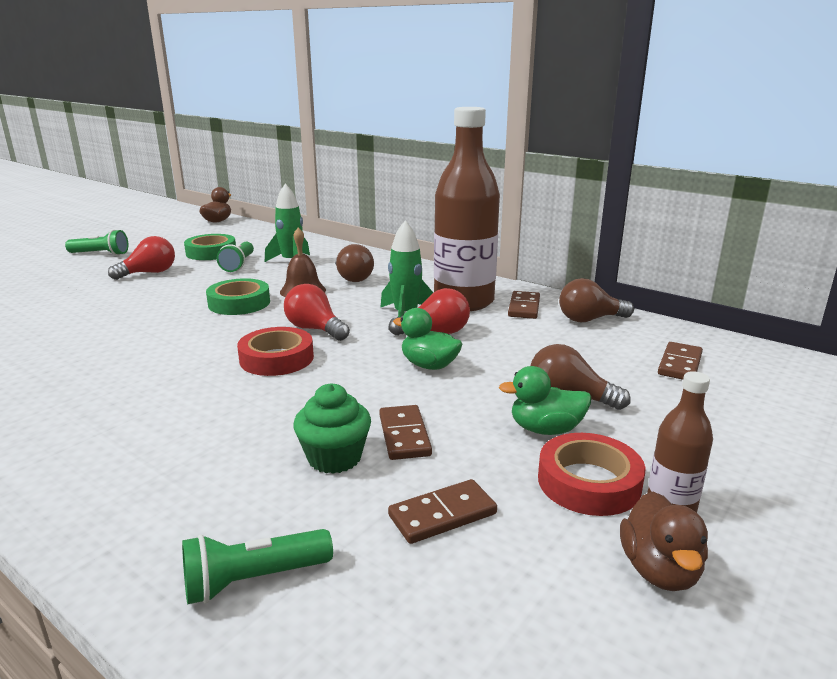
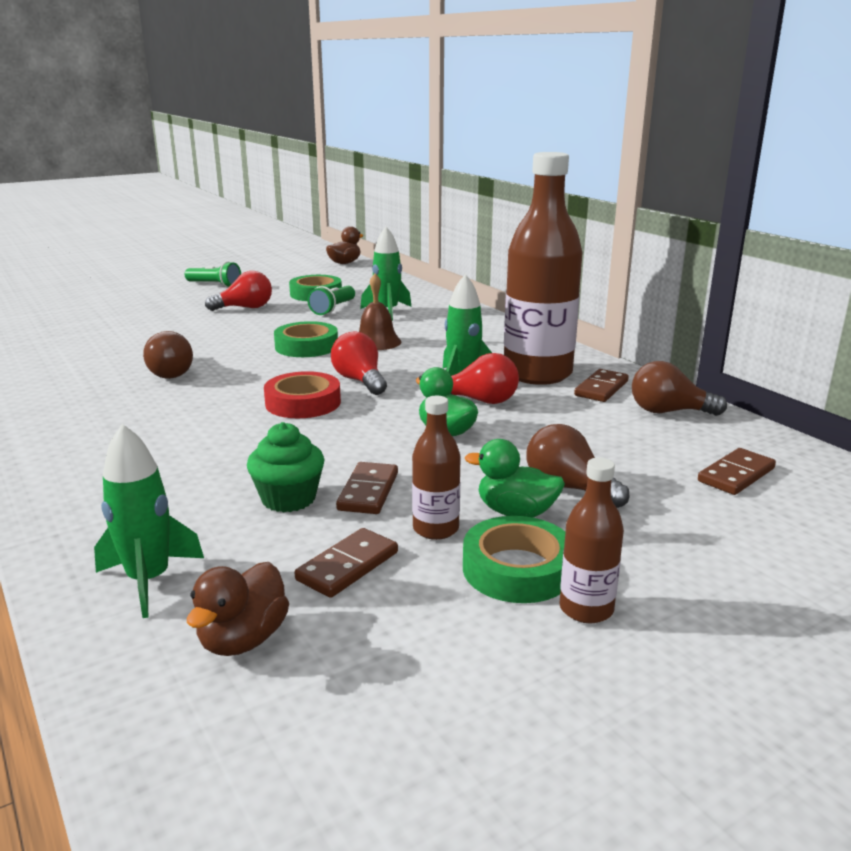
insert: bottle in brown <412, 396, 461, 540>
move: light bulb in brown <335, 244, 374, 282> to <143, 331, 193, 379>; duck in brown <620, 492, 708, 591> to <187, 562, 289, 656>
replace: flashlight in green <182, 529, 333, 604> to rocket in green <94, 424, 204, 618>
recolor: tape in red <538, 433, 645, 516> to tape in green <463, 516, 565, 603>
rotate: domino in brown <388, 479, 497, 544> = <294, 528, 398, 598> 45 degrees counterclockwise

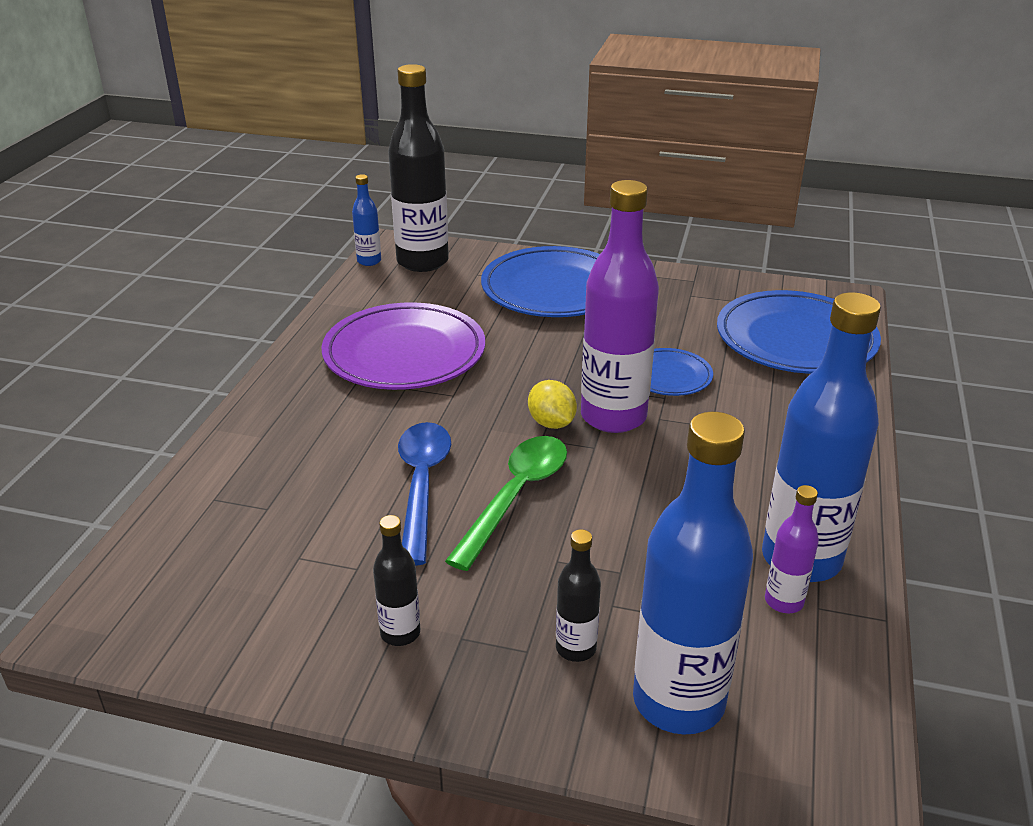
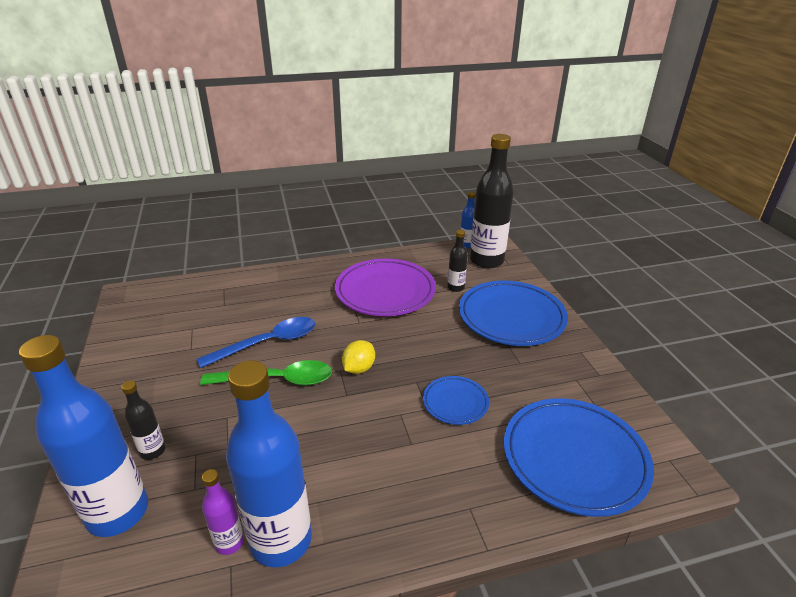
delete: bottle in purple <581, 180, 659, 433>
move: bottle in black <373, 515, 420, 646> to <448, 230, 468, 292>

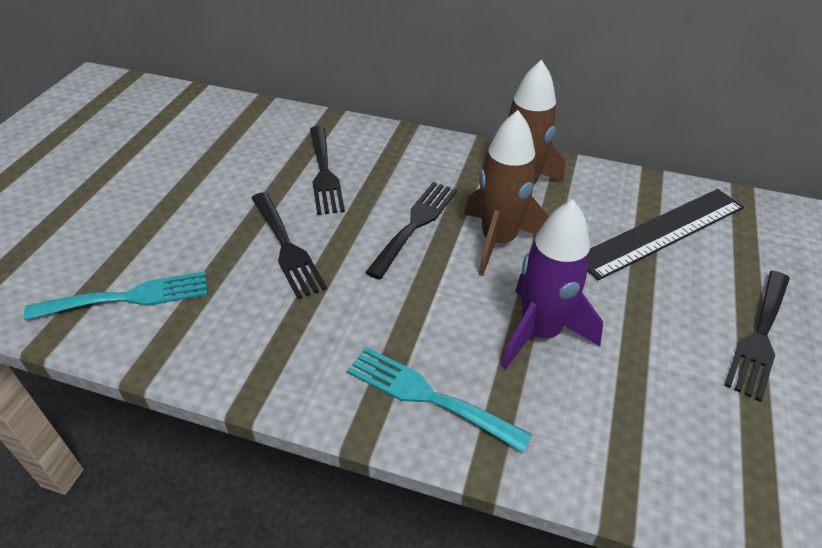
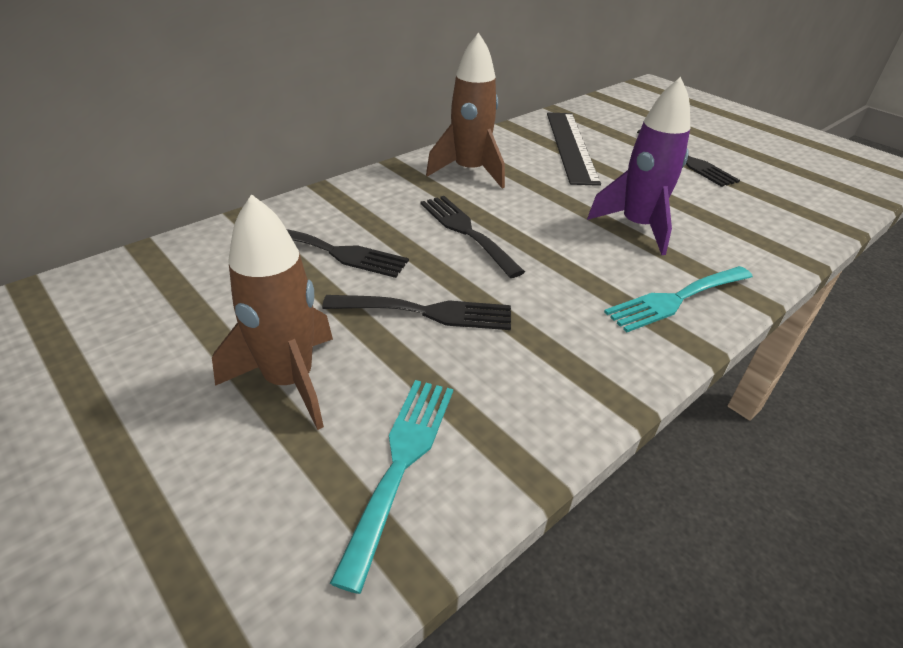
move: rocket in brown <464, 110, 549, 276> to <212, 194, 333, 430>

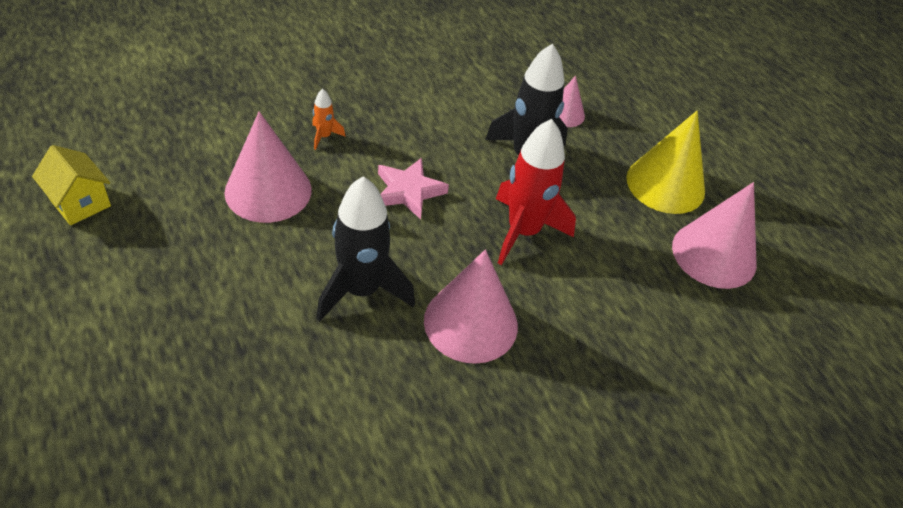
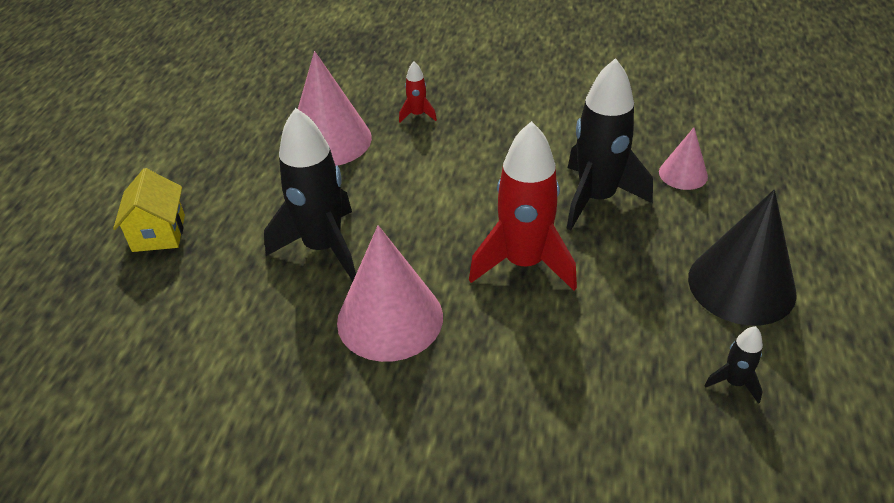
delete: star in pink <378, 158, 449, 219>
move: house in yellow <32, 145, 111, 225> to <113, 168, 185, 252>
replace: cone in pink <672, 182, 757, 289> to rocket in black <704, 326, 763, 404>
recolor: rocket in orange <312, 89, 345, 150> to rocket in red <399, 62, 437, 123>; cone in yellow <626, 111, 705, 214> to cone in black <688, 190, 797, 325>

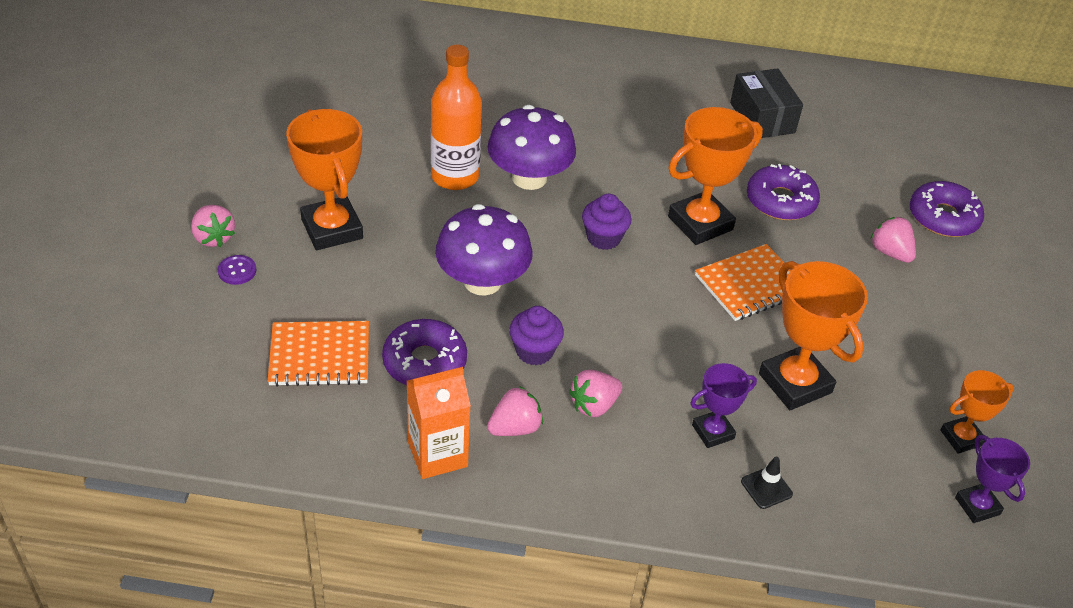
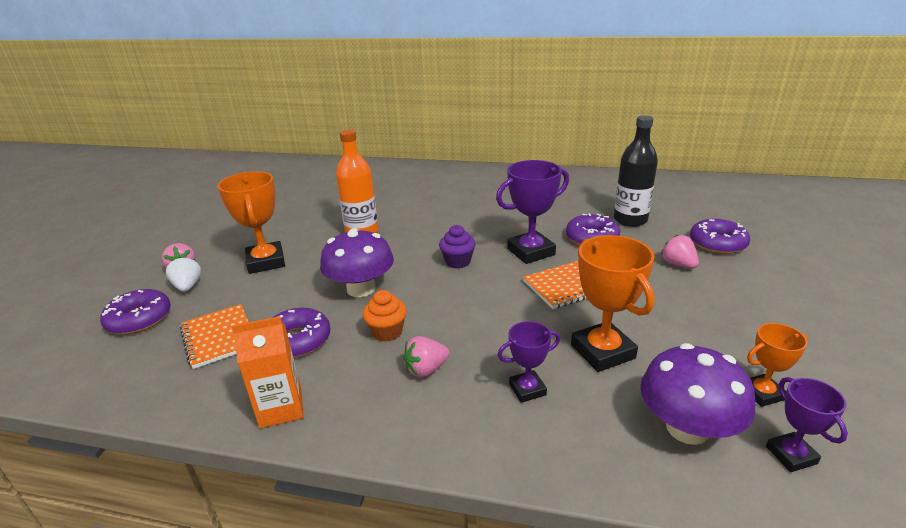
delete: strawberry in pink <487, 386, 543, 436>; box in black <730, 68, 803, 138>; traffic cone in black <741, 457, 793, 509>
insert: donut in purple <100, 289, 171, 334>; bottle in black <614, 115, 658, 227>
move: mushroom in purple <487, 105, 576, 190> to <640, 343, 755, 445>
replace: button in purple <218, 255, 256, 285> to strawberry in white <166, 257, 201, 292>
recolor: cupcake in purple <509, 306, 564, 365> to cupcake in orange <363, 290, 407, 342>; trophy in orange <668, 107, 763, 245> to trophy in purple <496, 160, 569, 264>
rotate: notebook in orange <268, 321, 369, 387> = <180, 304, 248, 369> 60 degrees clockwise

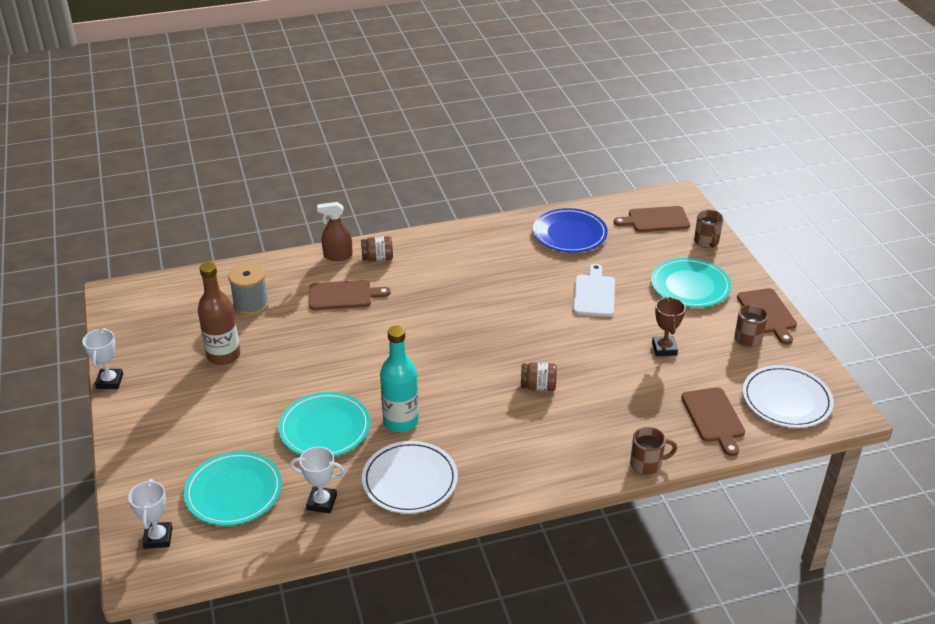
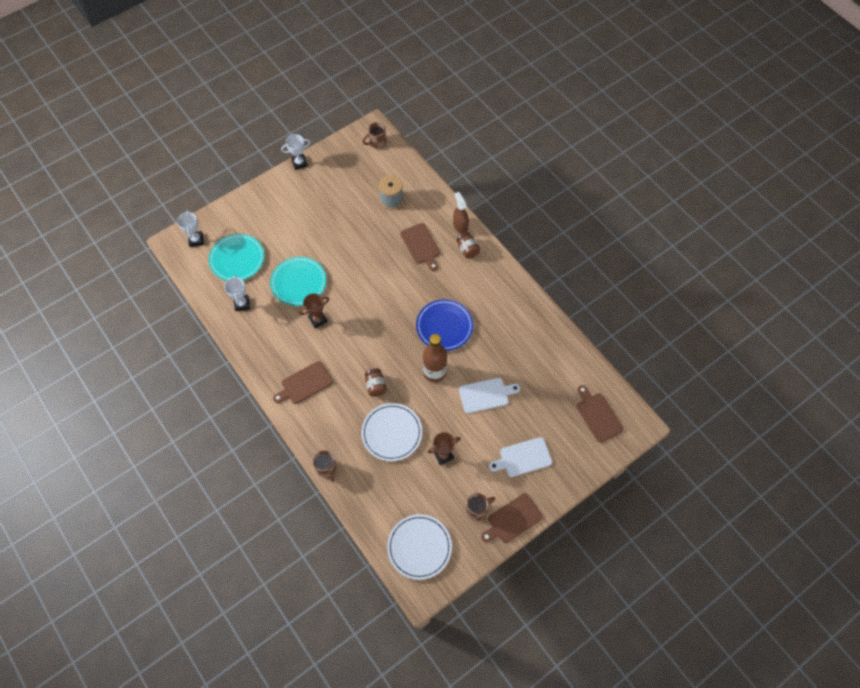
move: bottle in brown <198, 262, 240, 365> to <423, 334, 447, 382>; plate in white <362, 441, 458, 514> to <361, 403, 422, 461>; plate in blue <533, 208, 608, 253> to <416, 299, 473, 351>; cutting board in brown <681, 387, 745, 456> to <273, 361, 333, 404>; mug in brown <694, 210, 723, 248> to <362, 122, 386, 149>
replace: bottle in turquoise <380, 326, 419, 432> to trophy in brown <299, 293, 329, 328>; plate in turquoise <651, 258, 731, 308> to cutting board in white <489, 437, 552, 477>
rotate: trophy in white <128, 479, 173, 549> = <177, 210, 204, 247> 75 degrees counterclockwise

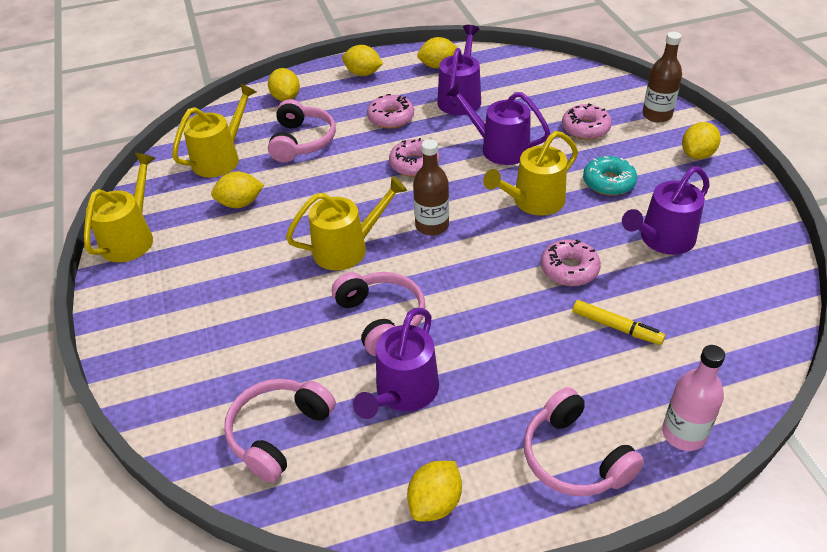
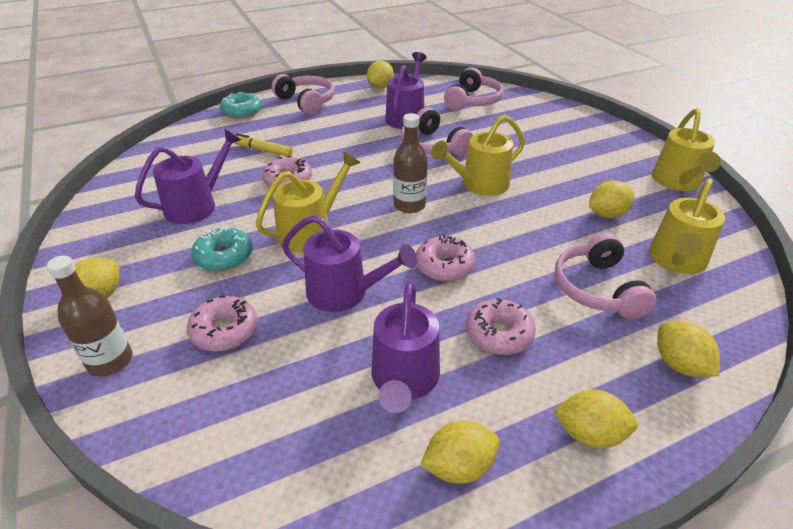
replace: bottle in pink <662, 345, 725, 451> to donut in turquoise <220, 92, 262, 119>

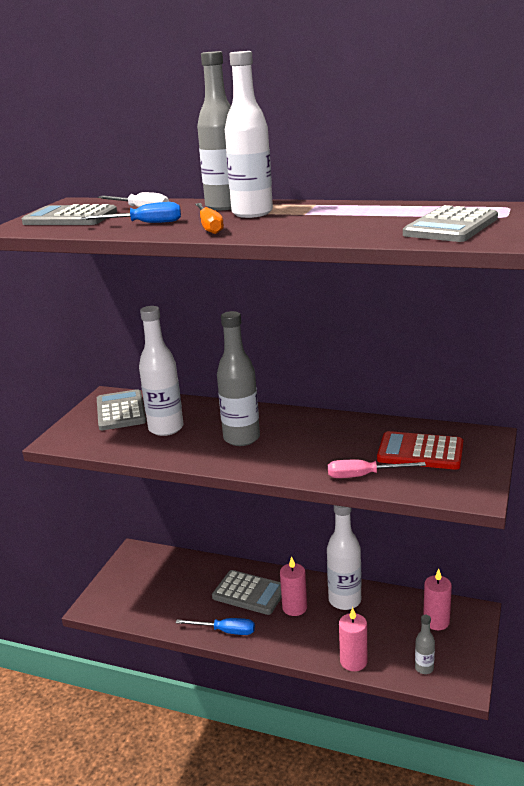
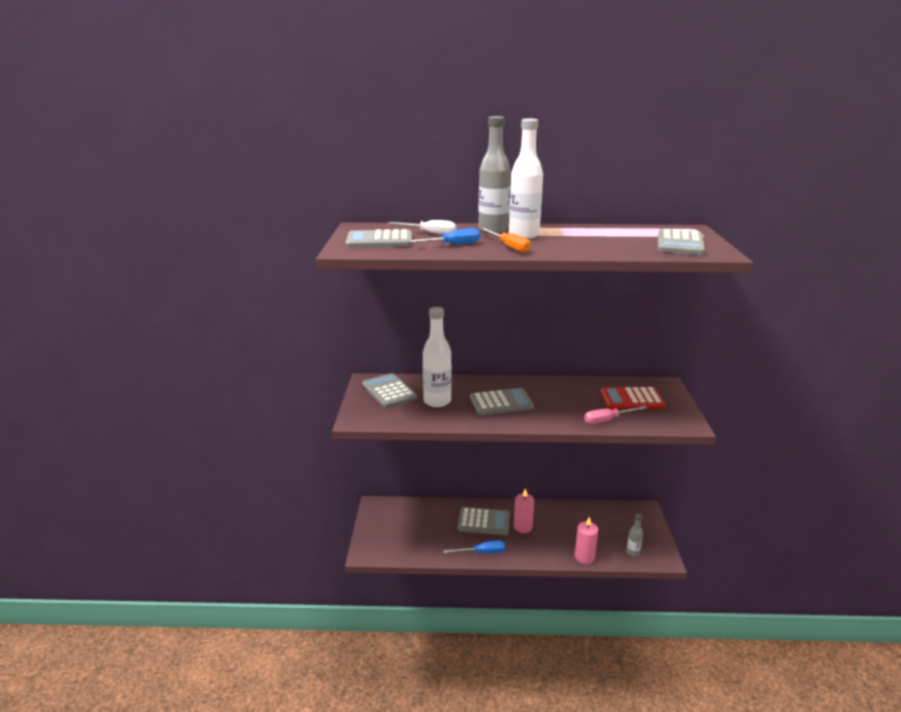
delete: bottle in white <327, 505, 362, 610>; candle in pink <423, 569, 452, 630>
replace: bottle in grey <217, 311, 260, 446> to calculator in grey <470, 388, 534, 416>

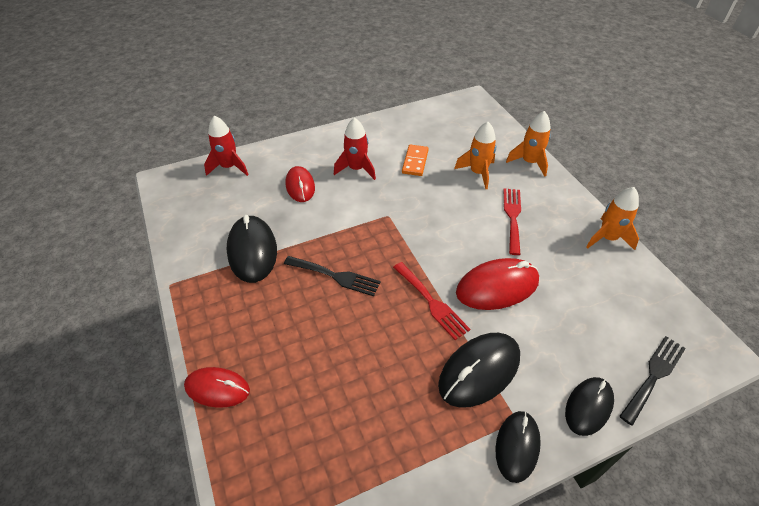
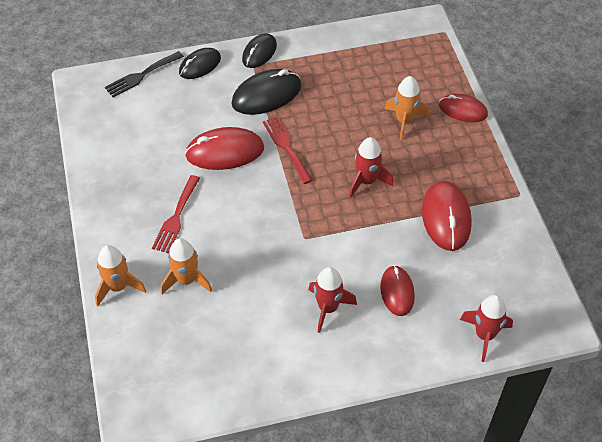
delete: domino in orange <402, 145, 429, 176>
move: rocket in orange <586, 187, 639, 250> to <384, 76, 429, 141>
replace: fork in black <284, 256, 381, 296> to rocket in red <349, 137, 394, 198>
recolor: mouse in black <226, 215, 277, 283> to mouse in red <422, 180, 472, 251>

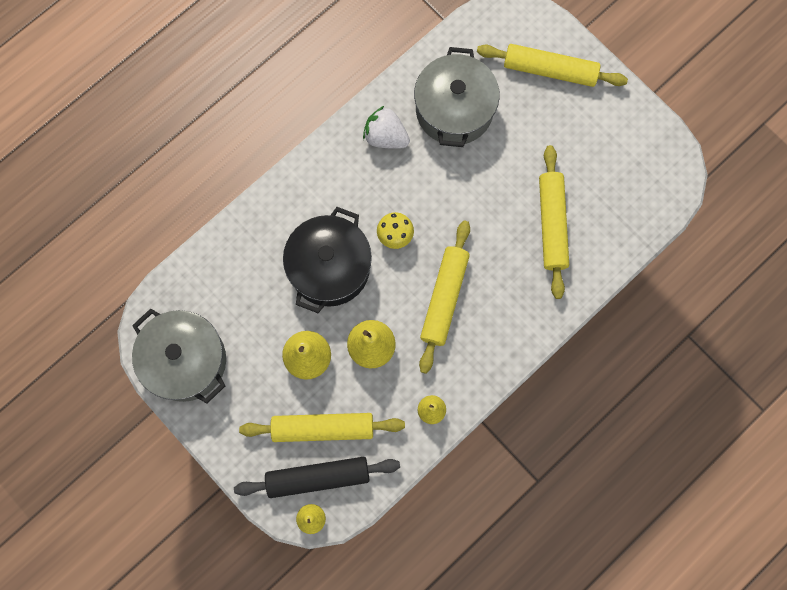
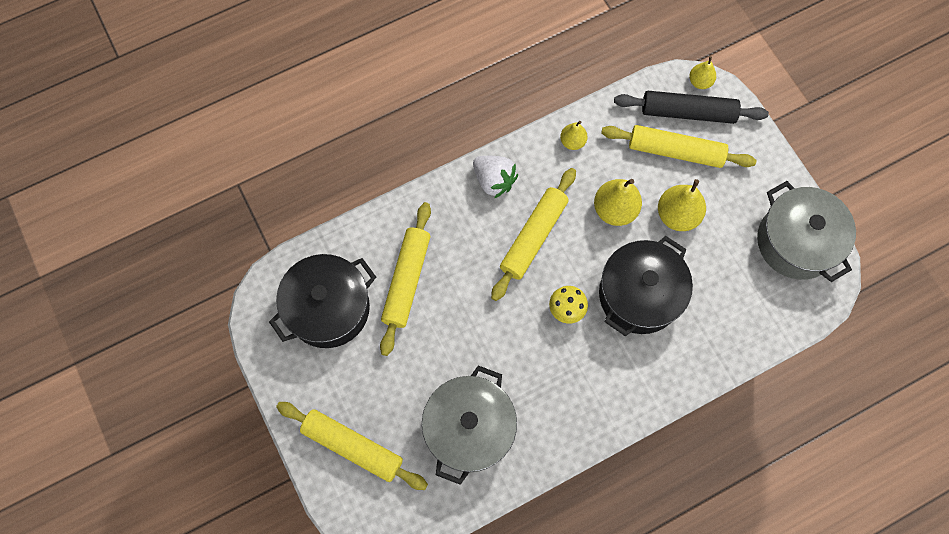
insert: pot in black <269, 254, 376, 348>
move: strawberry in white <363, 106, 410, 149> to <473, 156, 518, 198>

